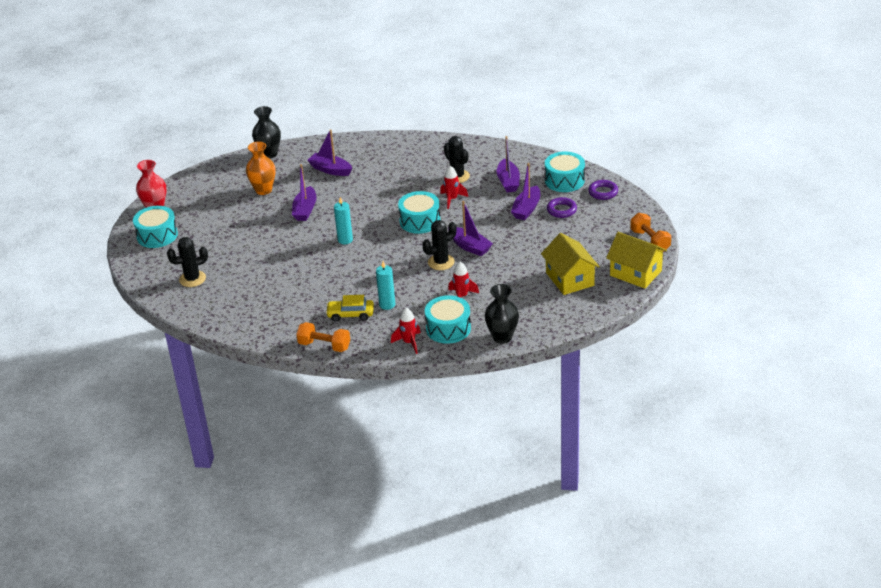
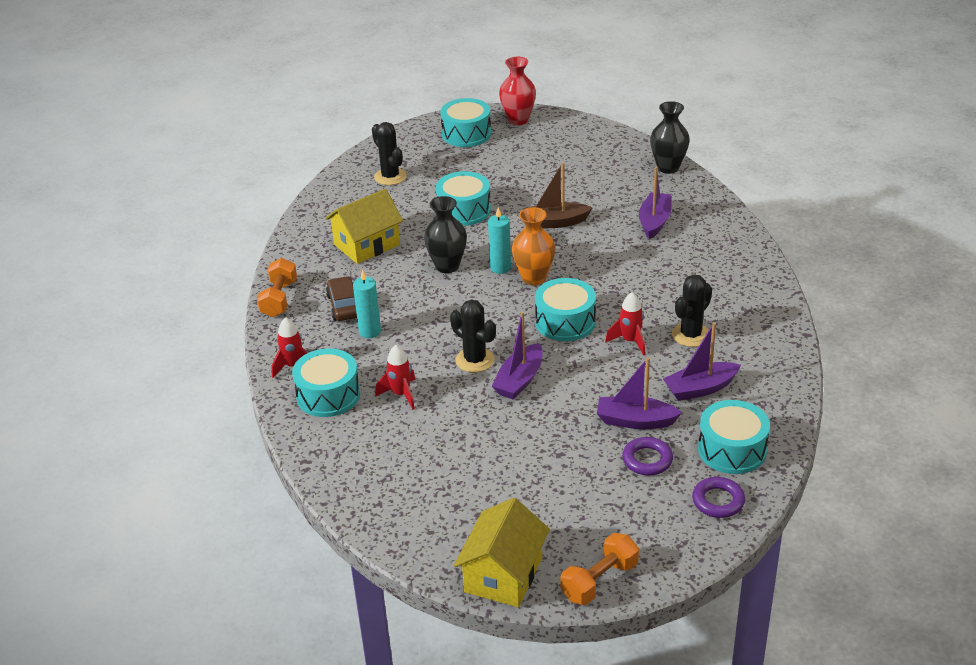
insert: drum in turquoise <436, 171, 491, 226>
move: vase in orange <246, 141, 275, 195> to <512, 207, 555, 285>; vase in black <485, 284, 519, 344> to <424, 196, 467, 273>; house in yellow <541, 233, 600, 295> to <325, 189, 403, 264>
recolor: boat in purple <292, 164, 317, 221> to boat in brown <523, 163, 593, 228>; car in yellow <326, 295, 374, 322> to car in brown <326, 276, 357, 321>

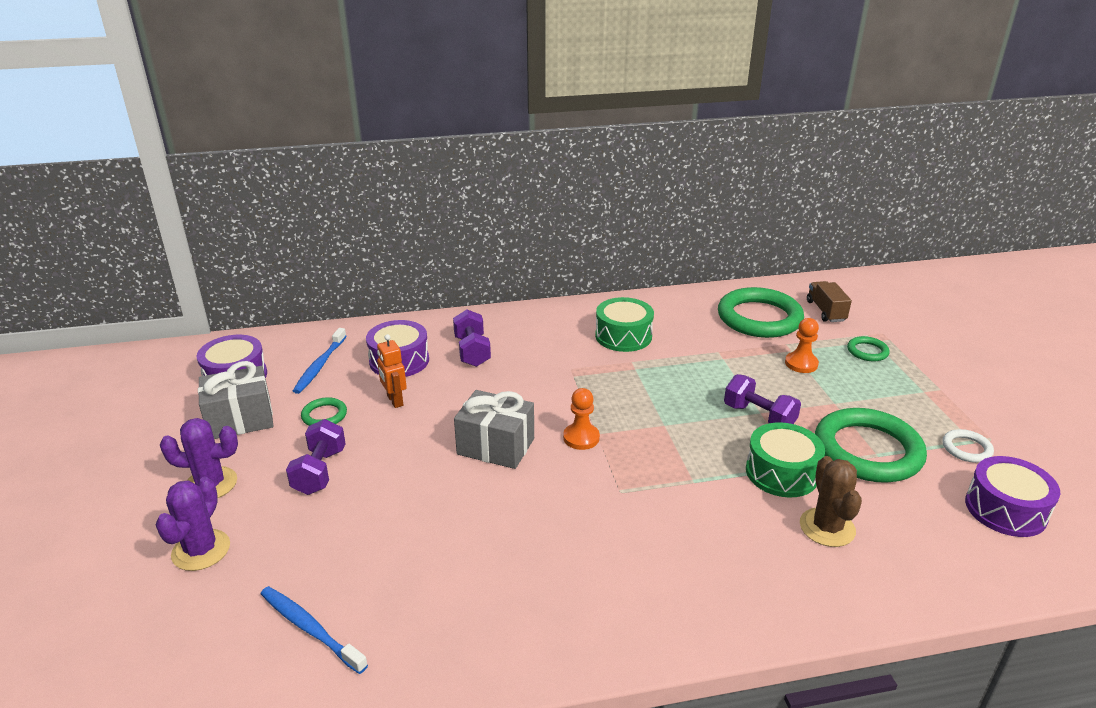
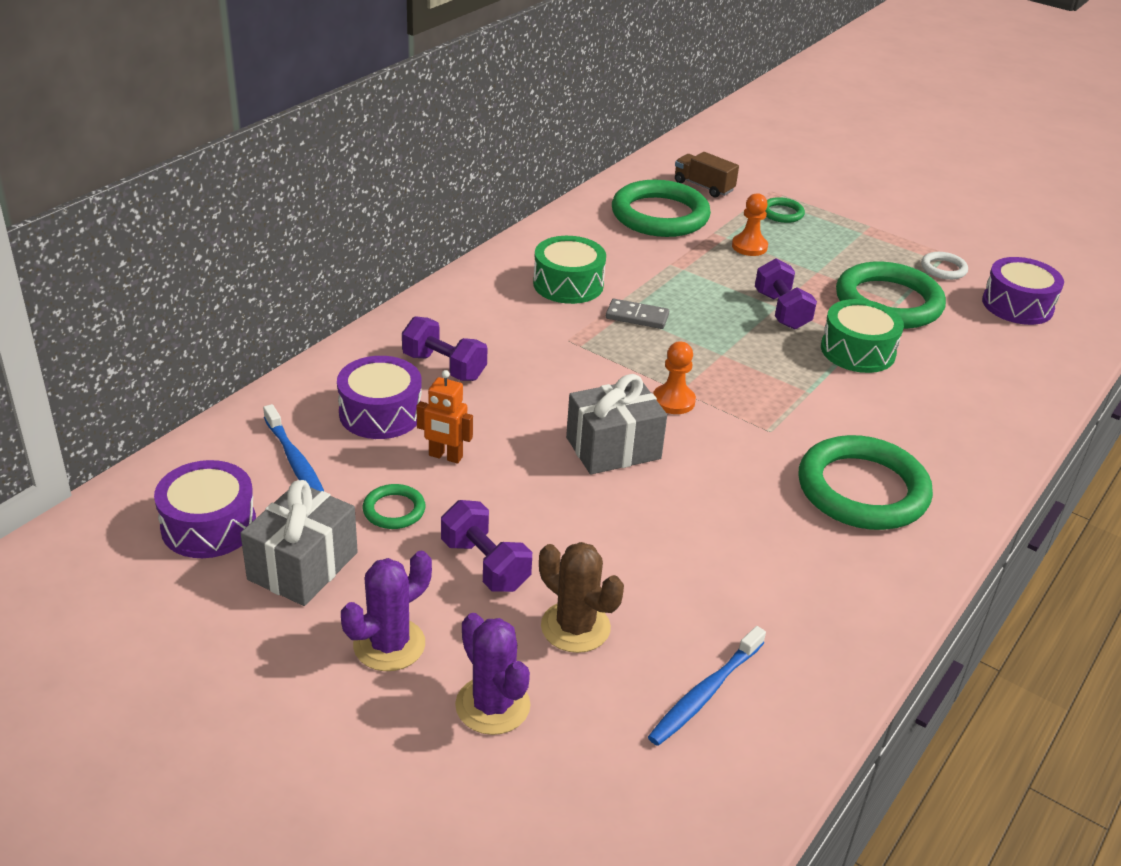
insert: domino in grey <606, 299, 669, 329>; ring in green <798, 435, 933, 530>
move: cactus in brown <800, 456, 862, 547> to <539, 542, 624, 653>
rotate: toothbrush in blue <261, 586, 368, 674> = <648, 626, 766, 746> 45 degrees counterclockwise; dumbbell in purple <724, 374, 801, 424> = <755, 259, 817, 330> 75 degrees clockwise

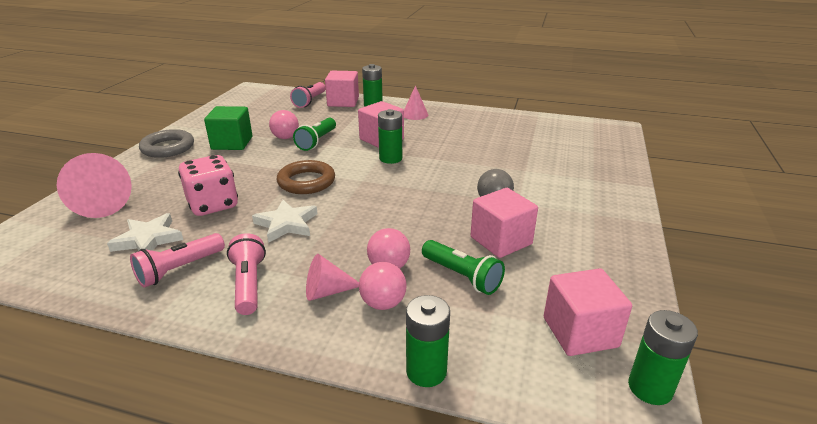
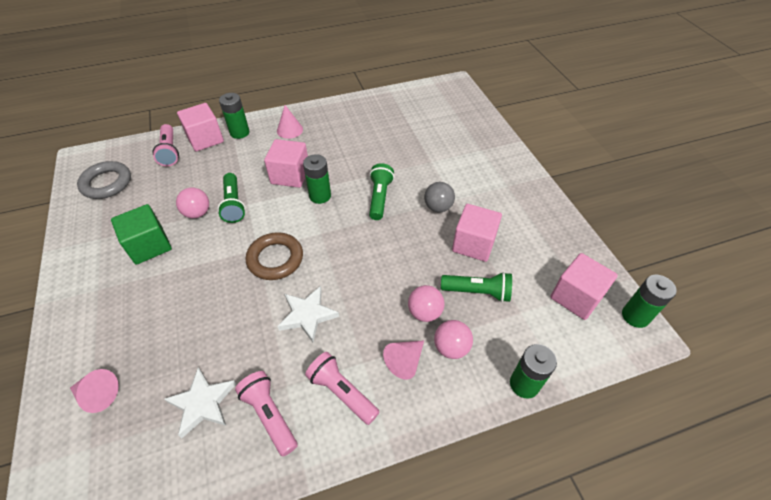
delete: dice in pink <178, 155, 238, 216>
insert: flashlight in green <369, 163, 394, 220>
move: ring in grey <139, 129, 194, 158> to <77, 161, 131, 199>
rotate: flashlight in pink <130, 233, 225, 288> = <235, 371, 298, 456> 135 degrees clockwise
resize: cone in pink <57, 153, 132, 218> = <70, 369, 119, 413> x0.59

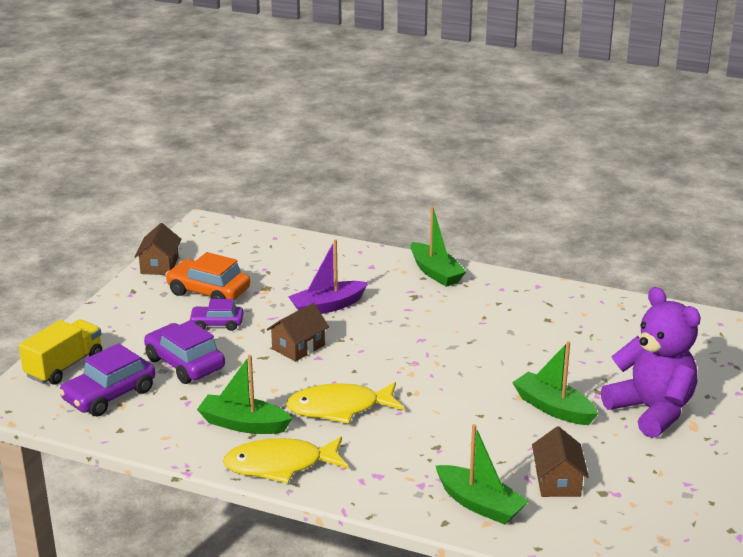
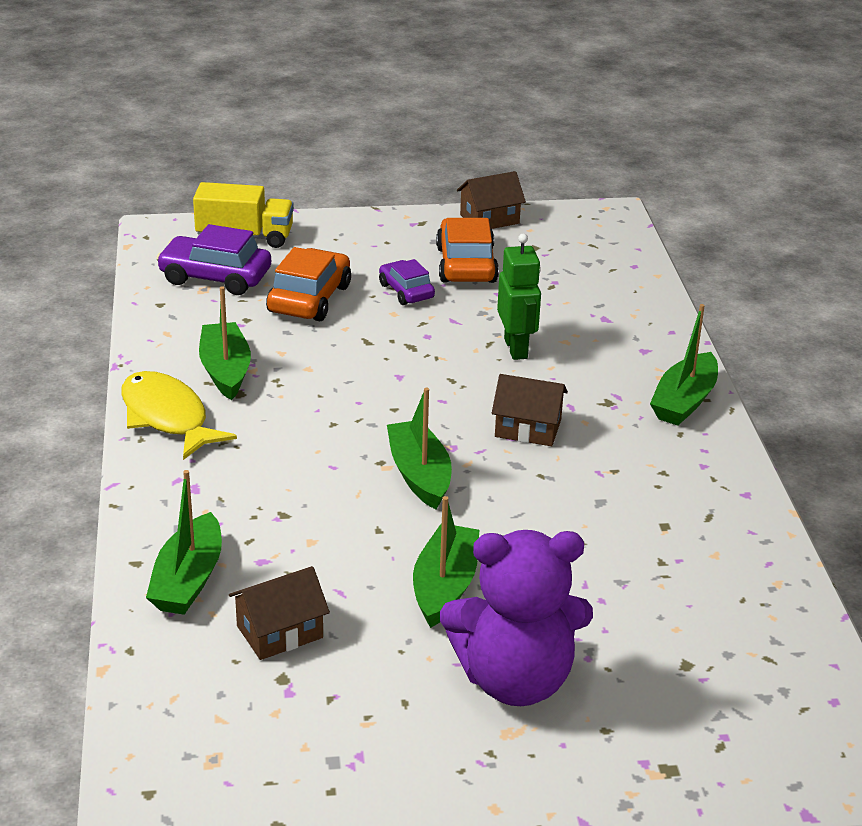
delete: fish in yellow <286, 382, 404, 424>
insert: boat in green <387, 388, 452, 510>
move: house in brown <267, 303, 329, 362> to <492, 374, 568, 446>
replace: boat in purple <288, 240, 368, 314> to robot in green <497, 234, 541, 360>
recolor: car in purple <144, 320, 225, 384> to car in orange <266, 247, 351, 321>
rotate: teddy bear in purple <601, 287, 701, 438> = <440, 530, 593, 706> 60 degrees clockwise

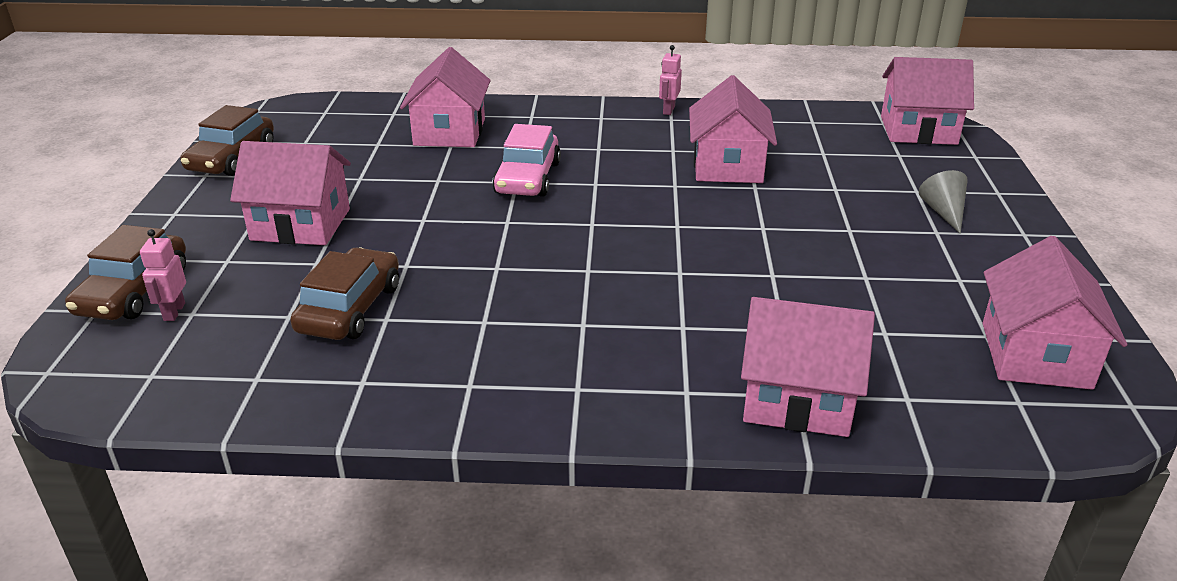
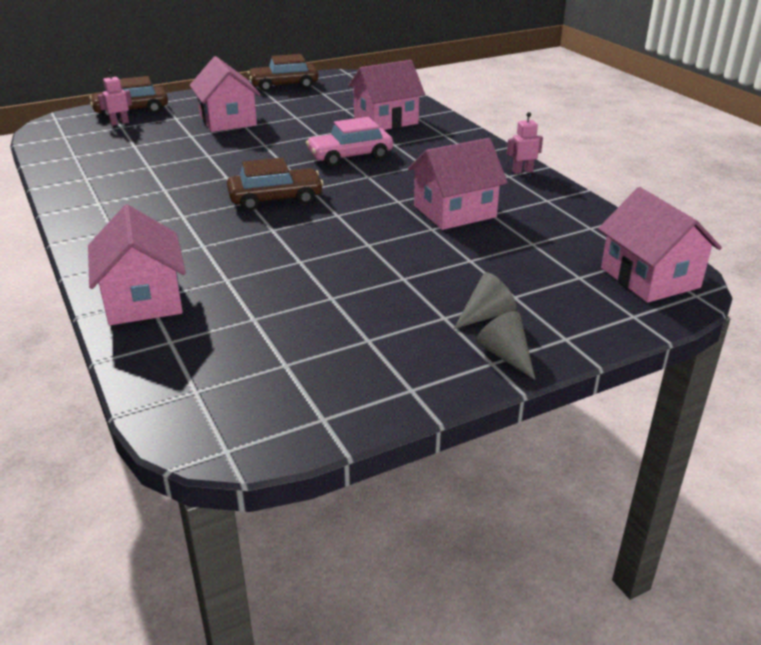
delete: house in pink <983, 236, 1127, 390>
insert: cone in grey <476, 311, 535, 380>
move: car in brown <290, 247, 399, 340> to <227, 158, 324, 211>

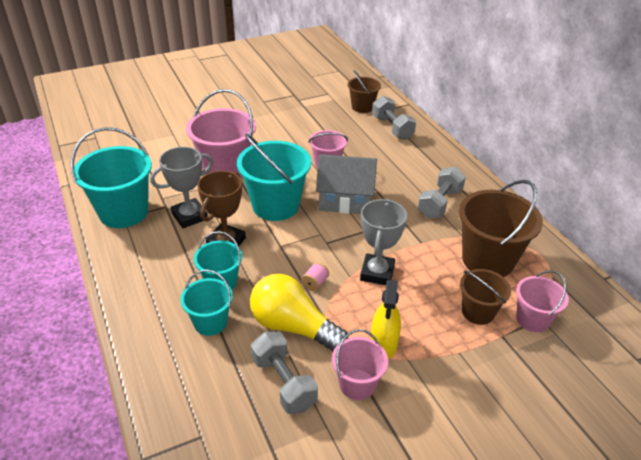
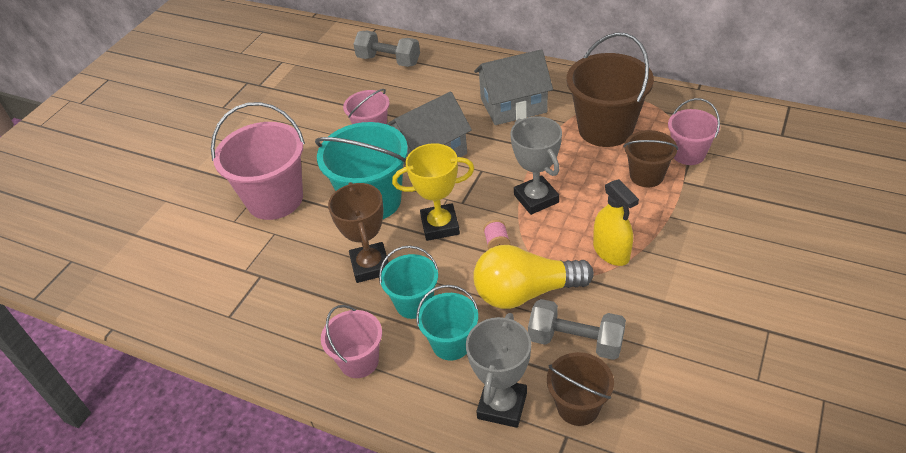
delete: bucket in turquoise <71, 127, 152, 228>
insert: trophy in yellow <392, 143, 474, 241>
move: trophy in grey <150, 147, 213, 228> to <466, 313, 531, 428>; bucket in pink <332, 329, 388, 400> to <321, 305, 382, 378>; bucket in brown <348, 70, 381, 113> to <547, 352, 614, 426>
replace: dumbbell in grey <418, 167, 466, 218> to house in grey <474, 49, 553, 125>

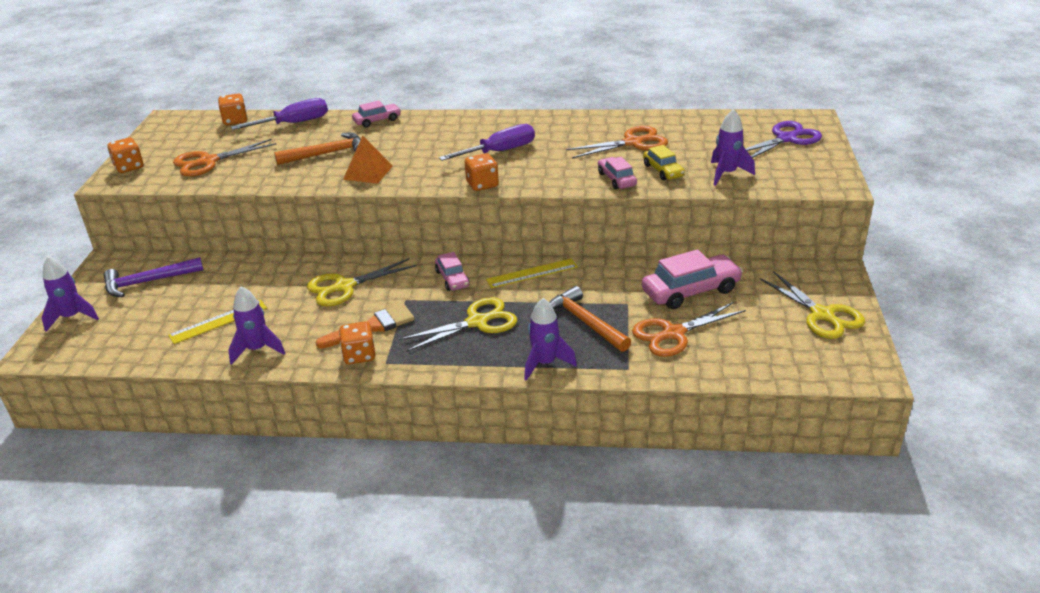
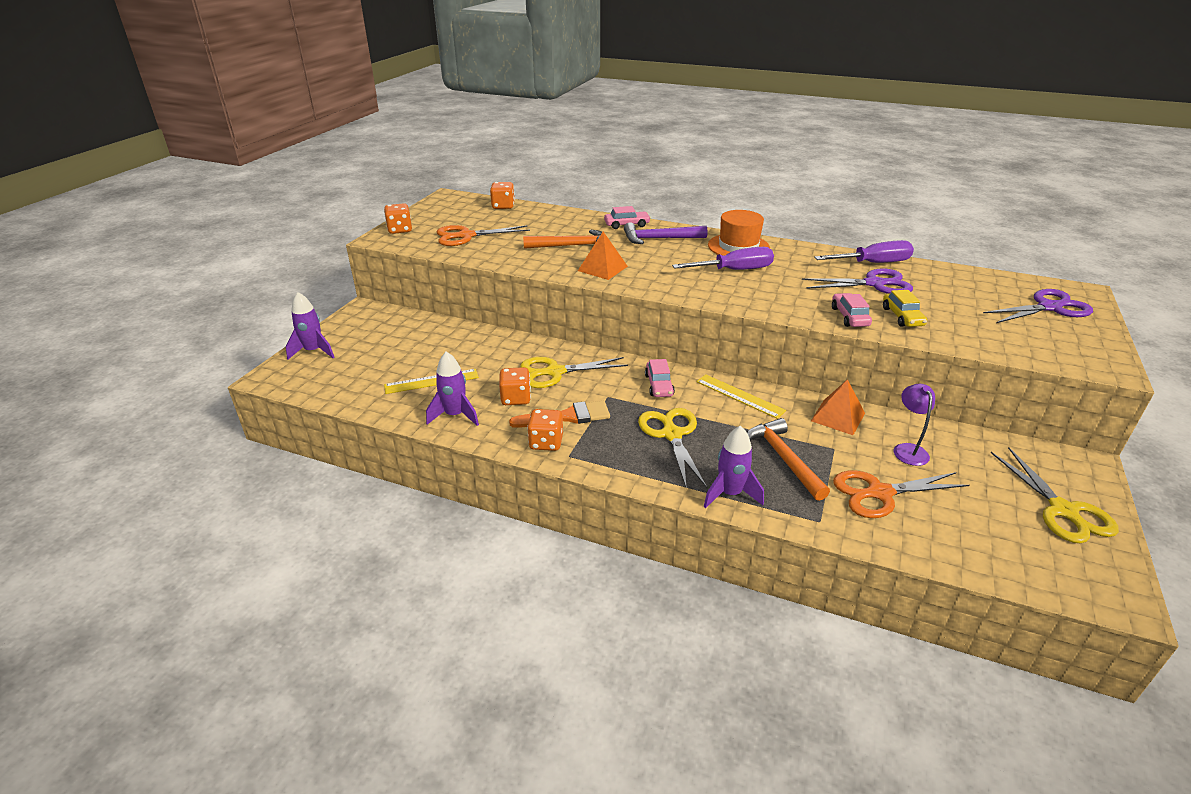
delete: rocket in purple <711, 109, 755, 186>
insert: hat in orange <708, 210, 770, 256>; pyramid in orange <811, 379, 865, 435>
move: hammer in purple <104, 257, 203, 297> to <624, 222, 707, 244>; screwdriver in purple <231, 98, 328, 130> to <814, 240, 914, 263>; dice in orange <465, 153, 499, 191> to <499, 367, 531, 405>
replace: car in pink <642, 249, 743, 309> to lamp in purple <894, 384, 935, 466>
recolor: scissors in orange <566, 126, 668, 158> to scissors in purple <802, 268, 913, 294>
rotate: scissors in yellow <399, 297, 517, 352> = <638, 408, 707, 489> 90 degrees counterclockwise; ruler in yellow <486, 258, 578, 288> = <696, 374, 786, 419> 45 degrees clockwise

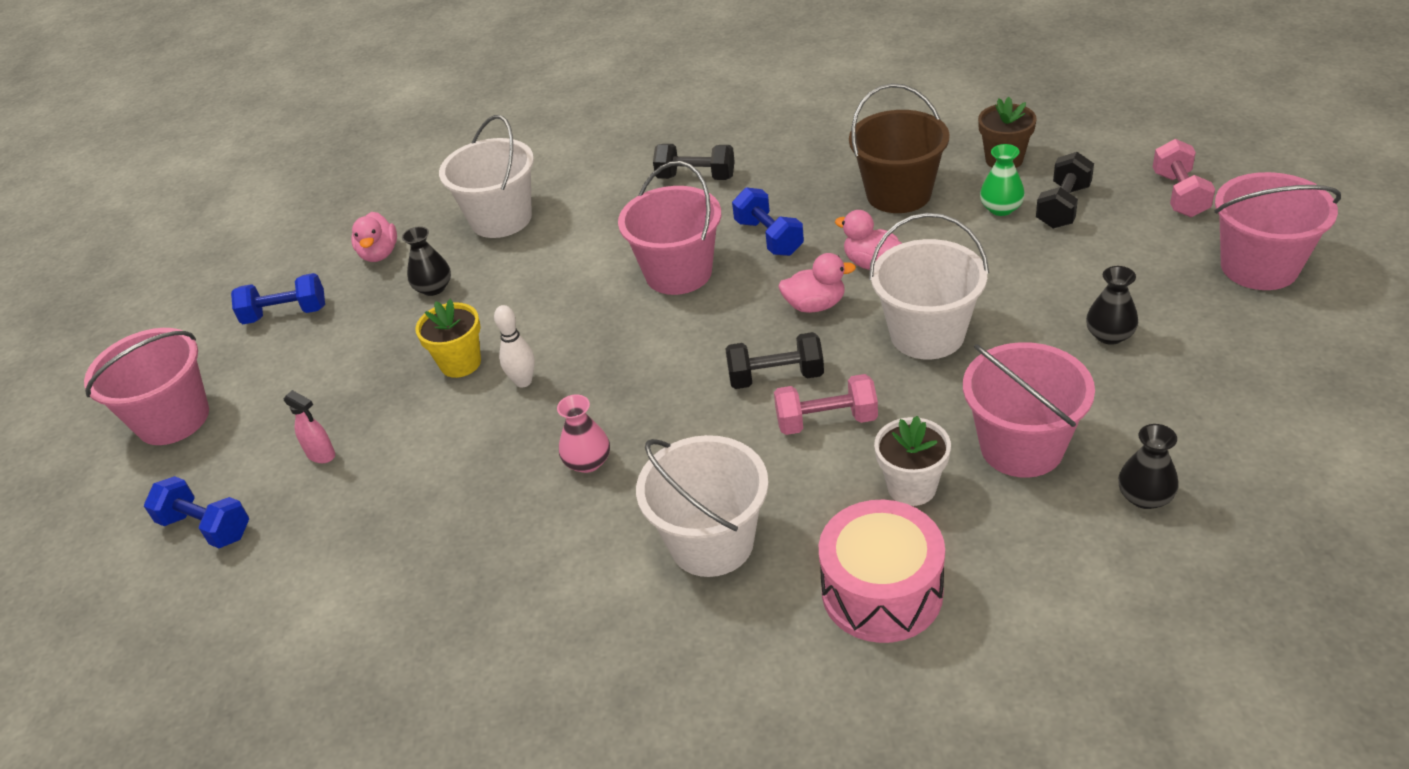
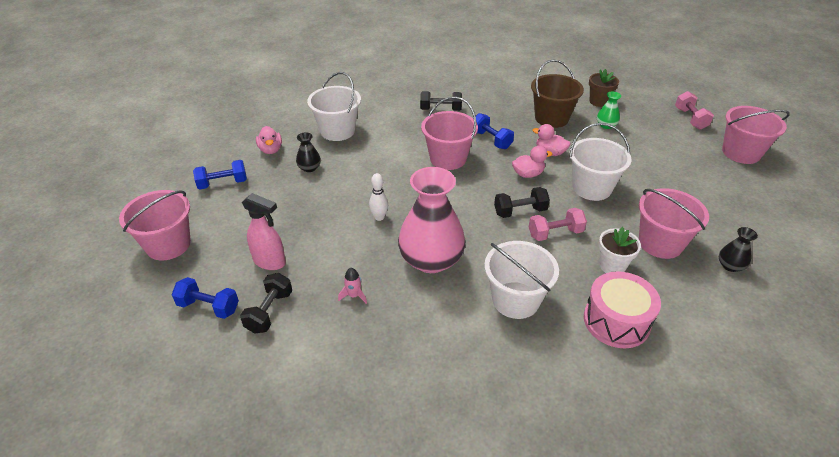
delete: flower pot in yellow <415, 299, 481, 378>; vase in black <1086, 266, 1138, 345>
insert: rocket in pink <338, 268, 367, 304>
move: dumbbell in black <1036, 152, 1094, 229> to <240, 273, 292, 333>
resize: spray bottle in pink <283, 390, 335, 463> = <242, 193, 286, 270> x1.71; vase in pink <557, 395, 610, 473> = <398, 167, 465, 273> x2.28

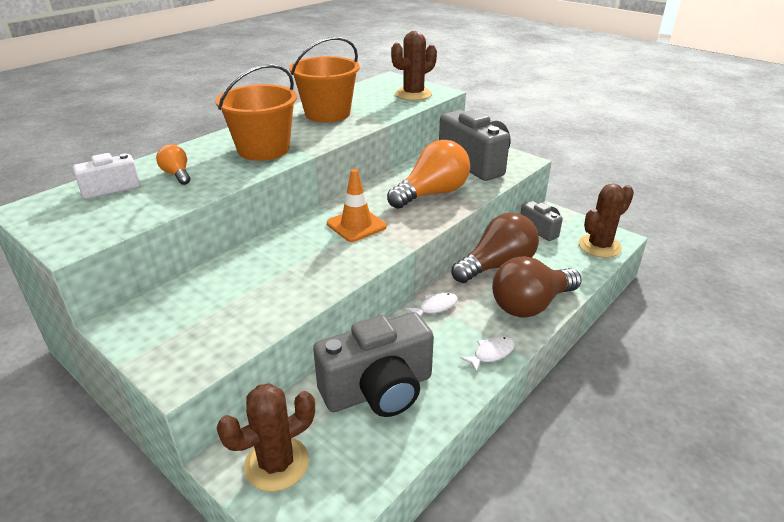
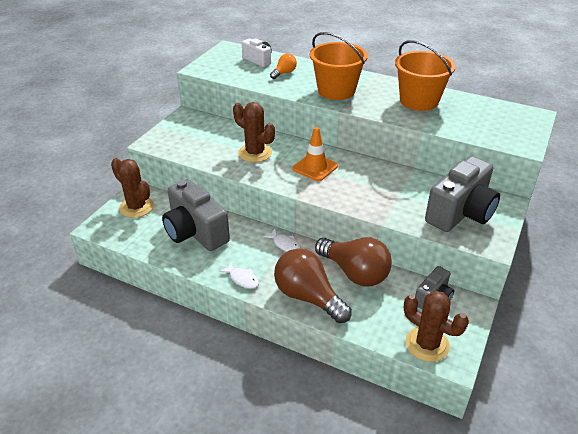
delete: light bulb in orange <387, 140, 470, 209>
move: cactus in brown <391, 31, 437, 101> to <233, 102, 275, 162>

